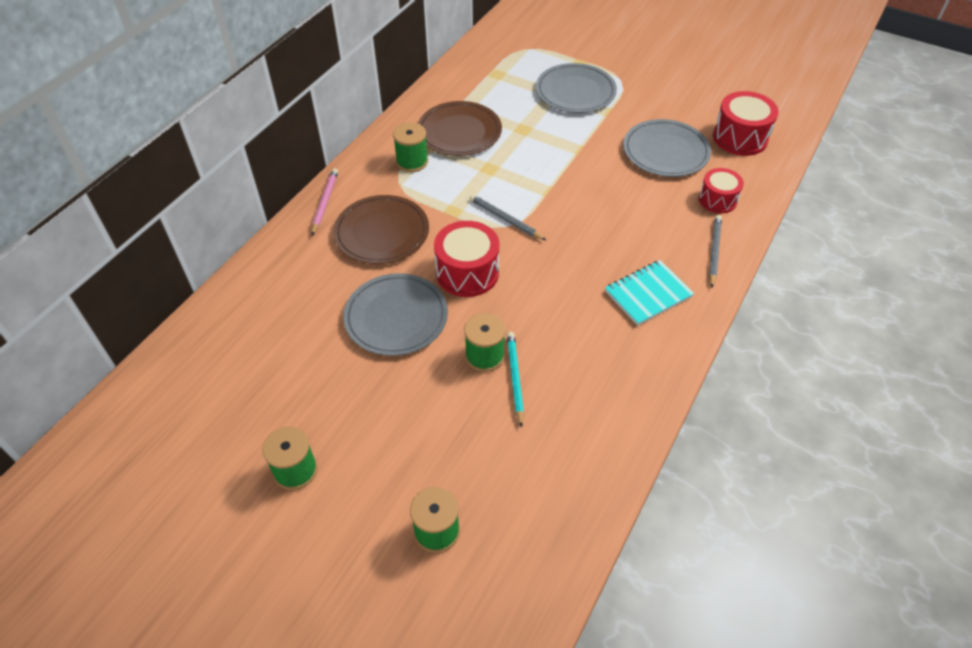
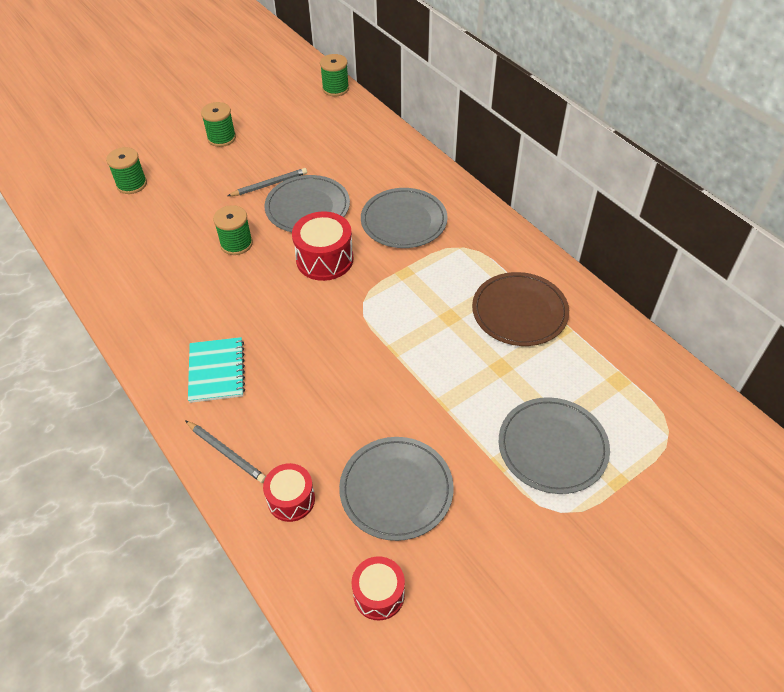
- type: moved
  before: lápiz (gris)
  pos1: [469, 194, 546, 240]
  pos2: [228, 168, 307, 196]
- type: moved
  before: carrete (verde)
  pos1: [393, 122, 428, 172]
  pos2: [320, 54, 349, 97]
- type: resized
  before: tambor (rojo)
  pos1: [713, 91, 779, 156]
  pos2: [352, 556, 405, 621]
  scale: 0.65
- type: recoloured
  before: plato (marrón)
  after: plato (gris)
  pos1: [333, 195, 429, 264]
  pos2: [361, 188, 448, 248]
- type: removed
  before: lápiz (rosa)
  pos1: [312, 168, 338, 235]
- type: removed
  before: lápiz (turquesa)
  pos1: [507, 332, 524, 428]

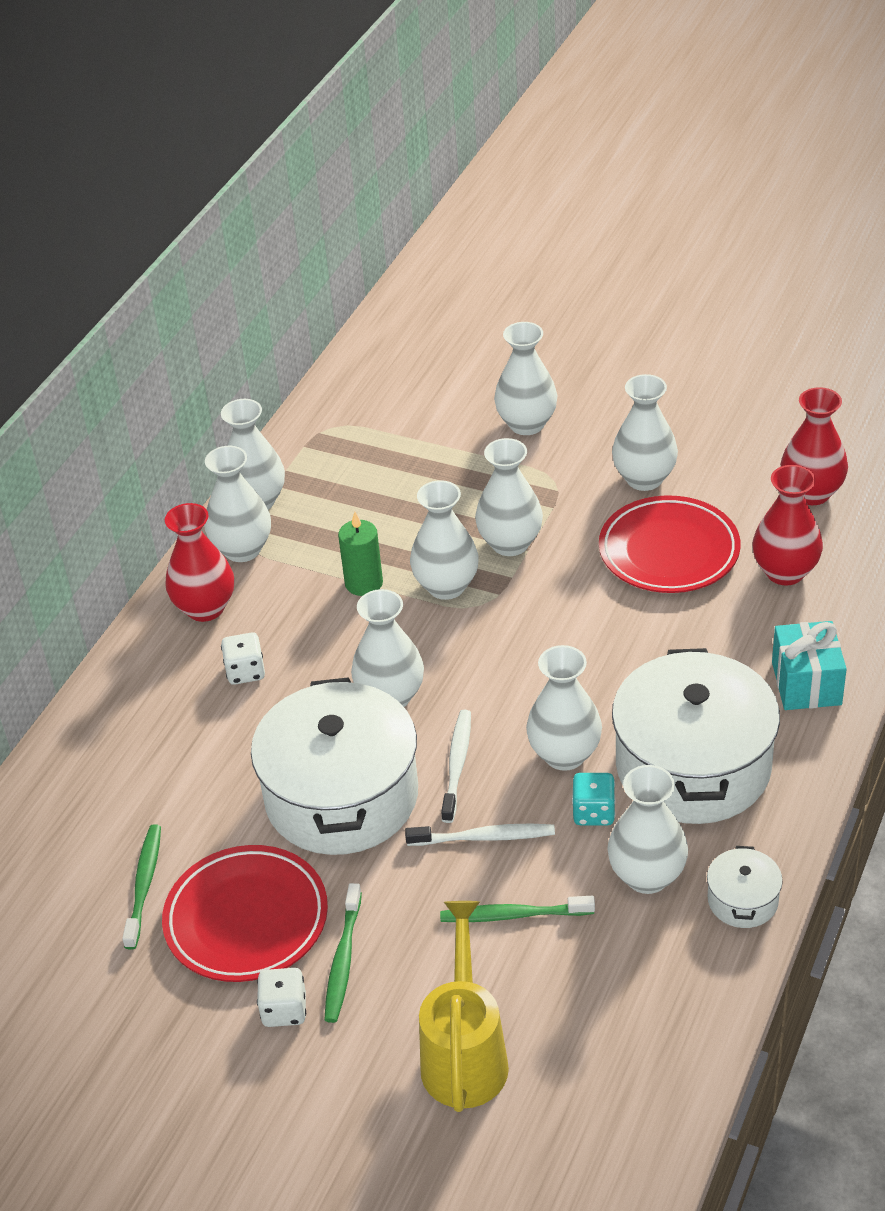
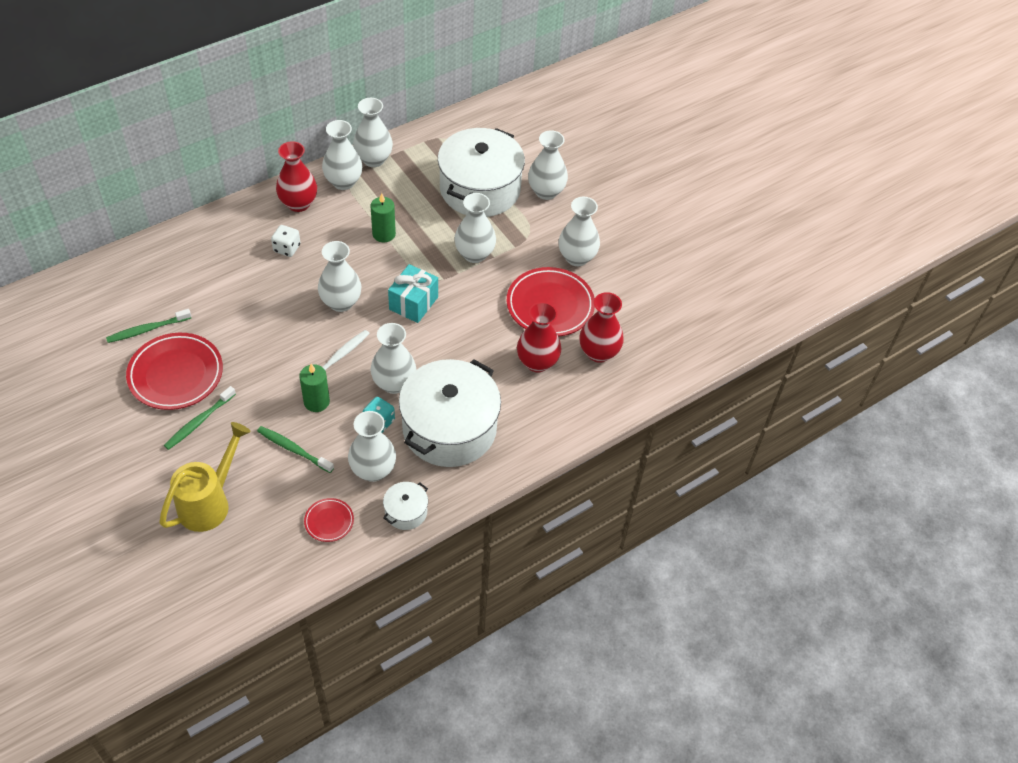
- type: turned
  before: cepillo de dientes (verde)
  pos1: [122, 824, 161, 950]
  pos2: [106, 309, 191, 343]
  turn: -150
- type: replaced
  before: cepillo de dientes (blanco)
  after: vela (verde)
  pos1: [405, 824, 555, 846]
  pos2: [299, 364, 330, 412]
- type: added
  after: plato (rojo)
  pos2: [304, 498, 354, 542]
- type: moved
  before: regalo (turquesa)
  pos1: [772, 621, 847, 710]
  pos2: [388, 264, 438, 323]
- type: moved
  before: olla (blanco)
  pos1: [251, 677, 418, 855]
  pos2: [438, 128, 525, 217]
- type: moved
  before: florero (rojo)
  pos1: [781, 387, 848, 505]
  pos2: [517, 302, 561, 372]
- type: removed
  before: dado (blanco)
  pos1: [257, 968, 306, 1027]
- type: removed
  before: florero (blanco)
  pos1: [410, 480, 479, 600]

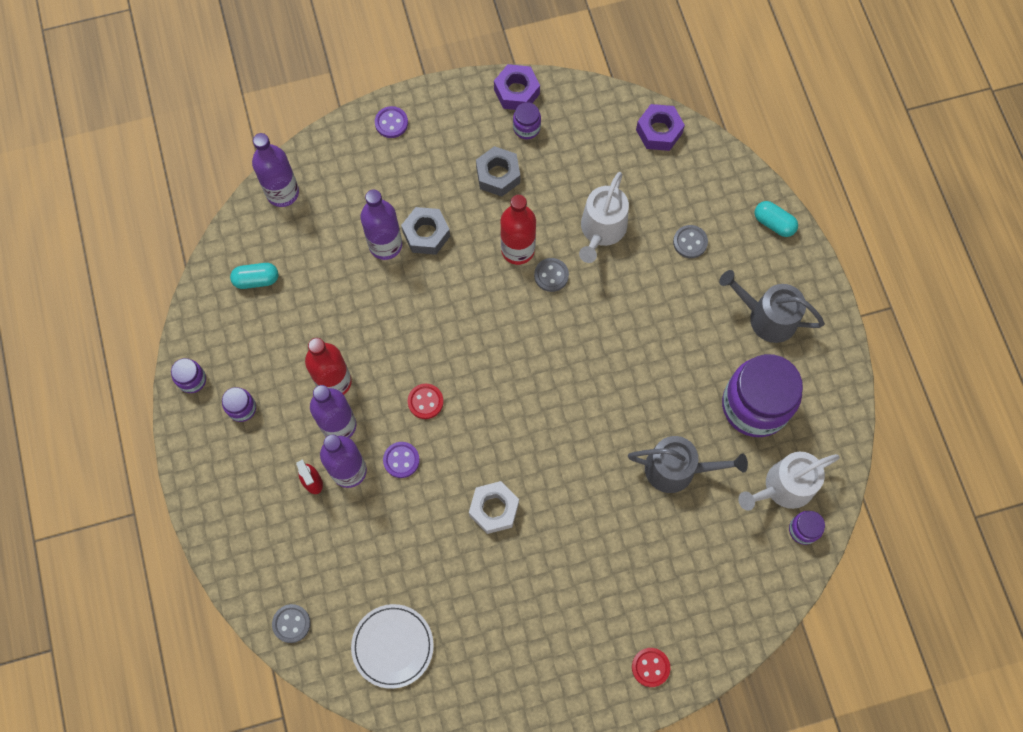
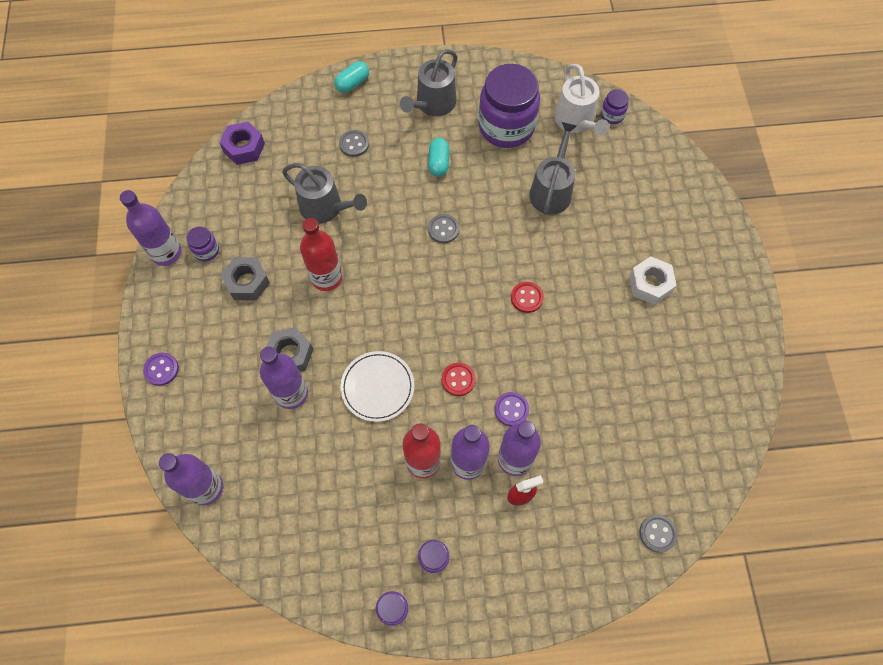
- type: replaced
  before: tuerca (morado)
  after: botella (morado)
  pos1: [494, 64, 540, 110]
  pos2: [120, 190, 182, 266]
- type: recoloured
  before: regadera (blanco)
  after: regadera (gris)
  pos1: [579, 172, 629, 263]
  pos2: [282, 163, 367, 223]
- type: moved
  before: plato (blanco)
  pos1: [351, 604, 434, 689]
  pos2: [340, 351, 414, 422]
- type: moved
  before: cápsula (turquesa)
  pos1: [230, 263, 278, 289]
  pos2: [428, 138, 449, 177]
- type: moved
  before: botón (gris)
  pos1: [534, 258, 569, 292]
  pos2: [428, 214, 459, 243]
- type: moved
  before: botón (rojo)
  pos1: [632, 648, 670, 687]
  pos2: [511, 282, 544, 313]
- type: moved
  before: tuerca (blanco)
  pos1: [469, 481, 519, 534]
  pos2: [629, 256, 677, 305]

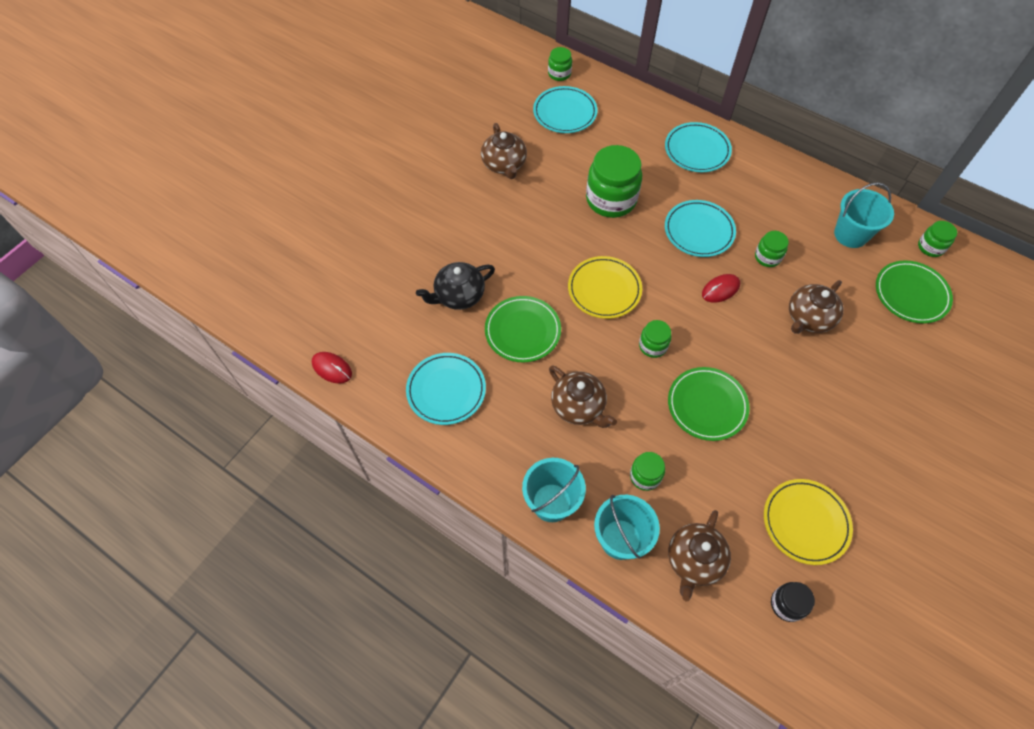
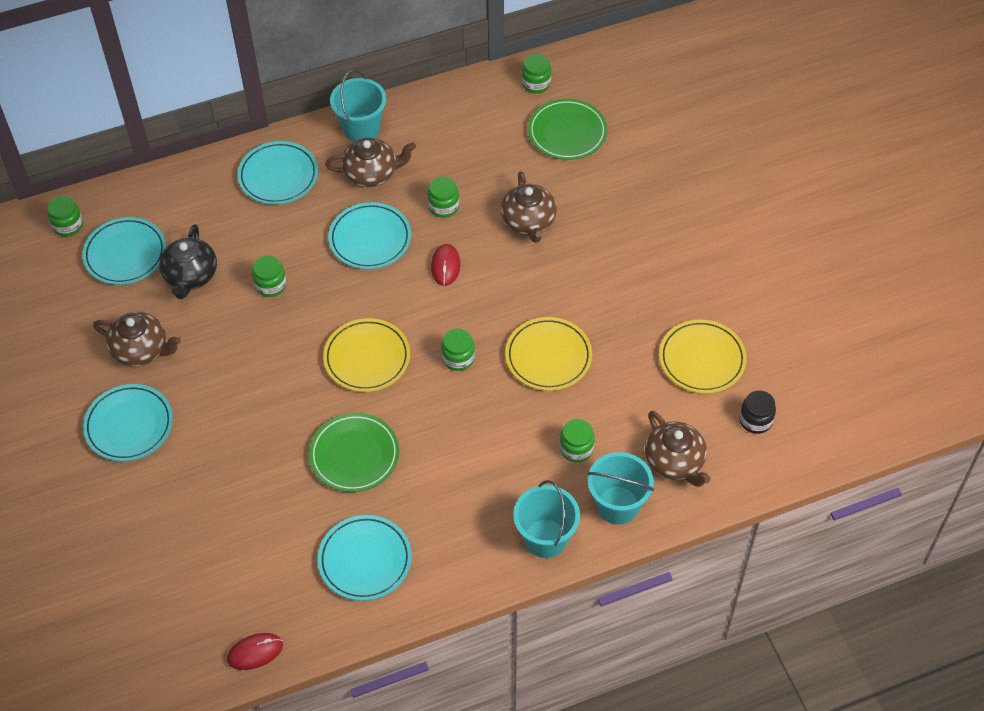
- type: added
  after: plato (turquesa)
  pos2: [83, 384, 173, 461]
- type: moved
  before: tetera (negro)
  pos1: [416, 262, 495, 310]
  pos2: [159, 224, 217, 299]
- type: resized
  before: tarro (verde)
  pos1: [586, 145, 642, 218]
  pos2: [252, 255, 286, 297]
  scale: 0.51
- type: moved
  before: tetera (marrón)
  pos1: [549, 365, 617, 428]
  pos2: [325, 138, 416, 187]
- type: moved
  before: balde (turquesa)
  pos1: [834, 182, 894, 248]
  pos2: [330, 70, 386, 142]
- type: recoloured
  before: plato (verde)
  after: plato (amarillo)
  pos1: [668, 367, 750, 441]
  pos2: [505, 317, 592, 391]

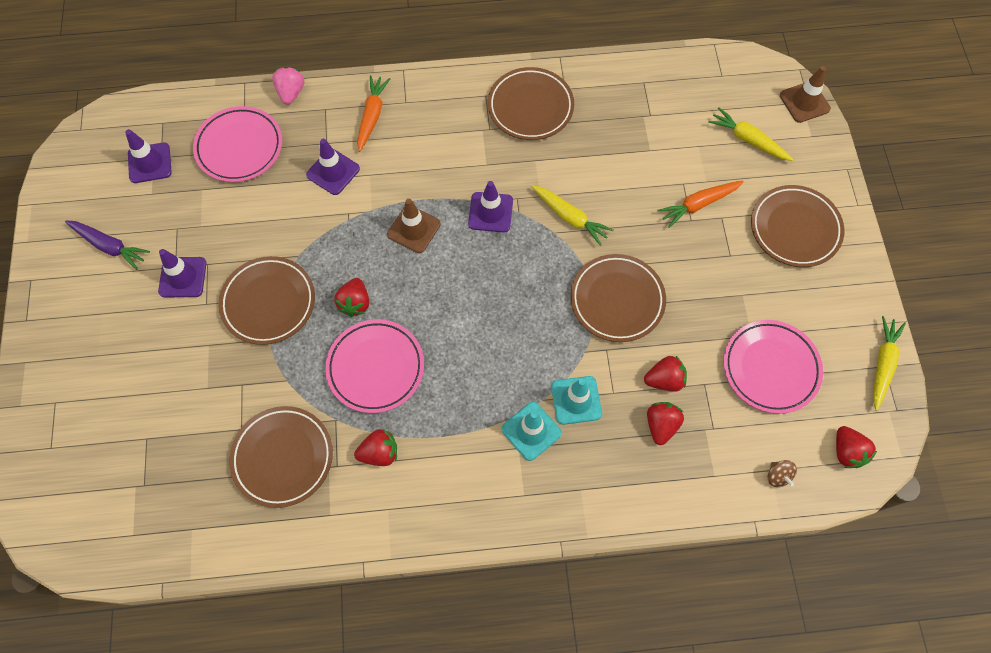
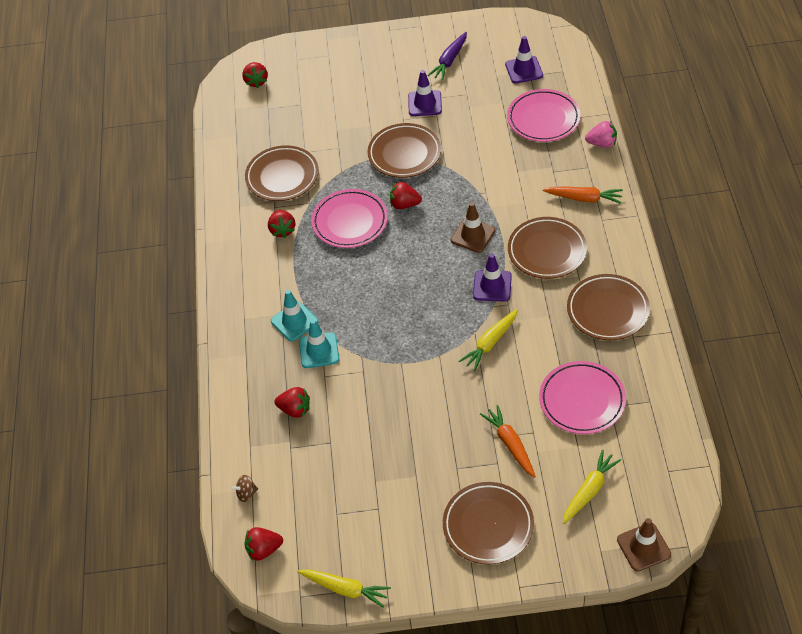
- type: moved
  before: fresa (rojo)
  pos1: [644, 356, 687, 392]
  pos2: [242, 62, 268, 88]
- type: moved
  before: plato (marrón)
  pos1: [570, 254, 666, 342]
  pos2: [508, 217, 587, 279]
- type: moved
  before: plato (rosa)
  pos1: [724, 320, 823, 414]
  pos2: [539, 361, 626, 434]
- type: removed
  before: cono de tráfico (morado)
  pos1: [306, 139, 360, 195]

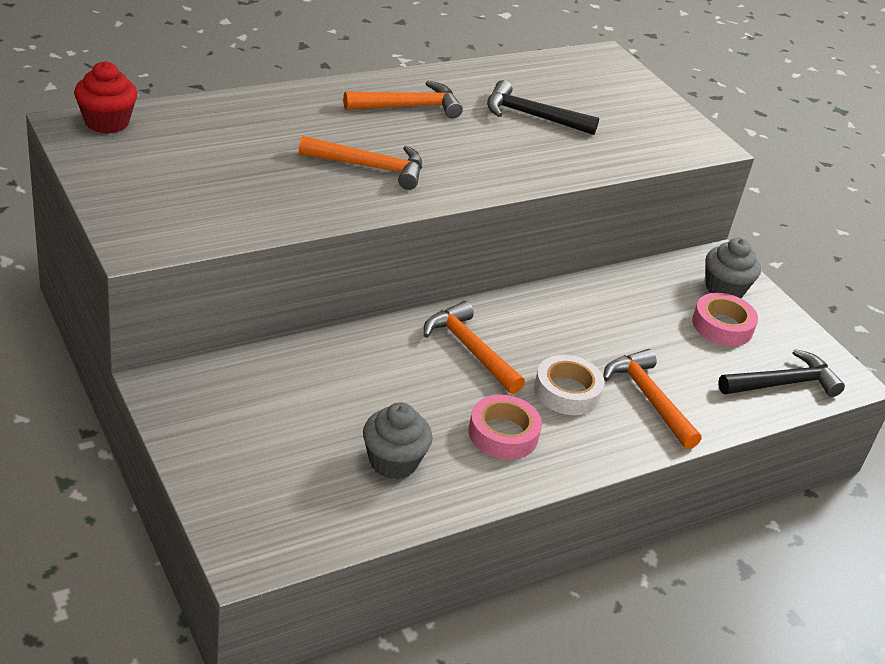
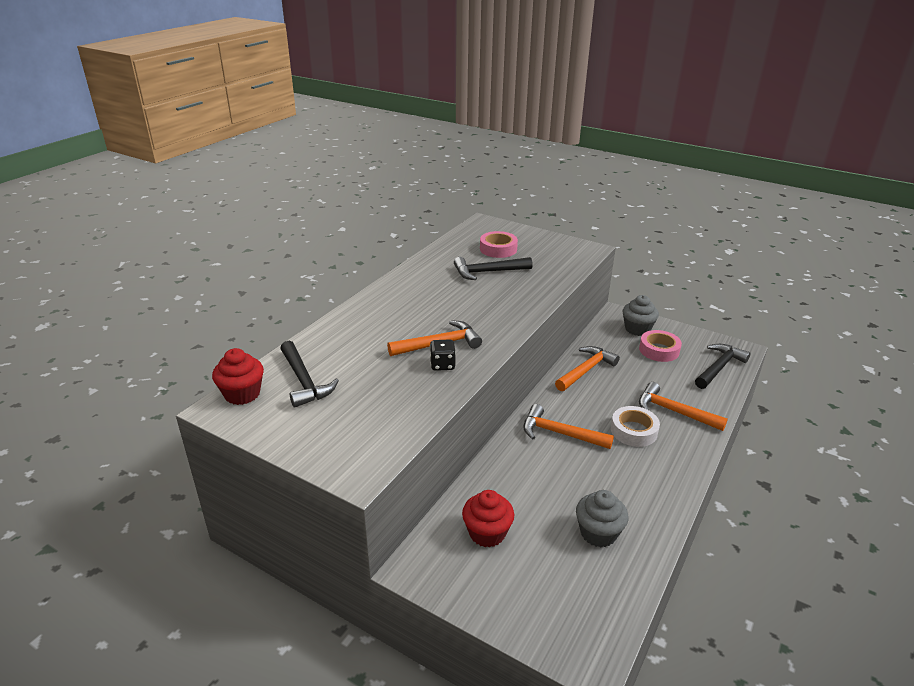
- type: added
  after: martillo (negro)
  pos2: [280, 341, 339, 408]
- type: added
  after: dado (negro)
  pos2: [430, 339, 456, 371]
- type: added
  after: magdalena (rojo)
  pos2: [462, 490, 514, 547]
- type: moved
  before: cinta adhesiva (rosa)
  pos1: [468, 395, 542, 460]
  pos2: [480, 231, 518, 258]
- type: moved
  before: martillo (naranja)
  pos1: [343, 81, 463, 118]
  pos2: [555, 346, 620, 391]

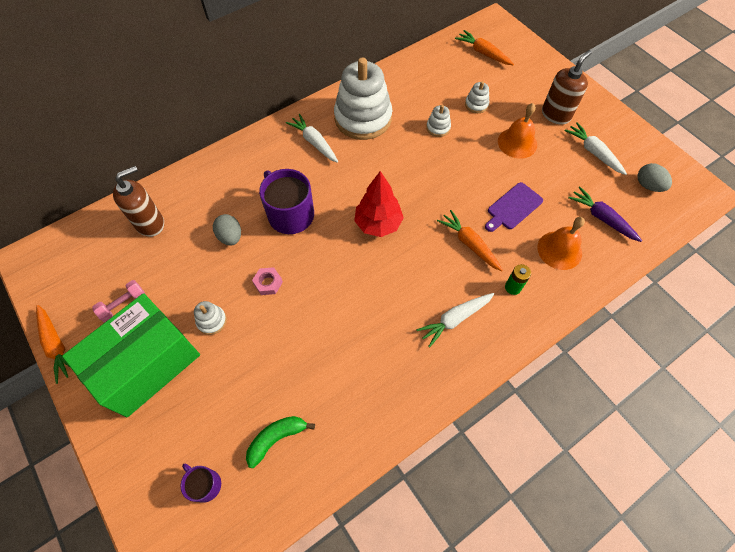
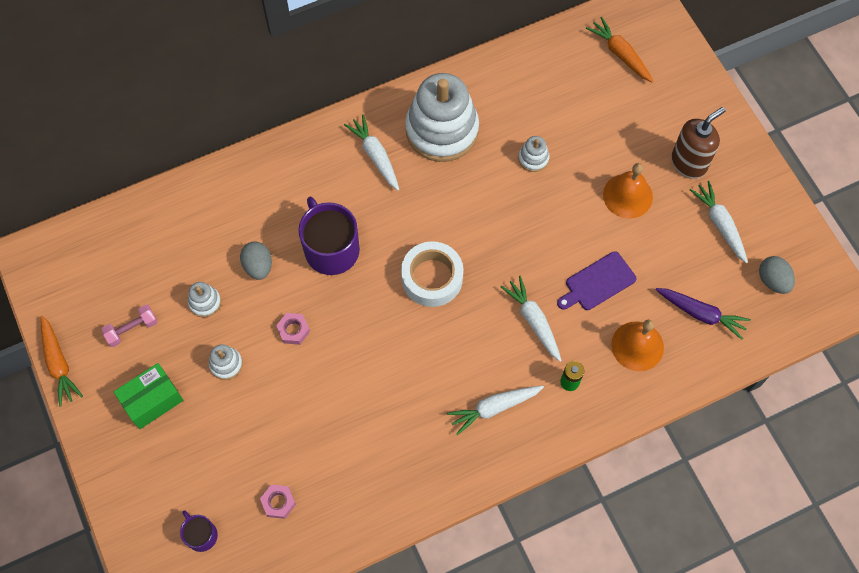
- type: resized
  before: caja (verde)
  pos1: [62, 293, 200, 417]
  pos2: [114, 363, 184, 429]
  scale: 0.54
- type: moved
  before: juguete apilable (blanco)
  pos1: [465, 81, 489, 113]
  pos2: [188, 282, 221, 317]
- type: replaced
  before: plátano (verde)
  after: tuerca (rosa)
  pos1: [246, 416, 315, 468]
  pos2: [260, 485, 296, 519]
- type: replaced
  before: árbol (rojo)
  after: cinta adhesiva (blanco)
  pos1: [354, 171, 404, 237]
  pos2: [401, 241, 463, 307]
- type: recoloured
  before: zanahoria (naranja)
  after: zanahoria (blanco)
  pos1: [437, 210, 503, 271]
  pos2: [500, 276, 562, 362]
- type: turned
  before: zanahoria (morado)
  pos1: [568, 186, 642, 242]
  pos2: [655, 288, 751, 340]
  turn: 150
- type: removed
  before: dispensador de jabón (marrón)
  pos1: [113, 166, 164, 237]

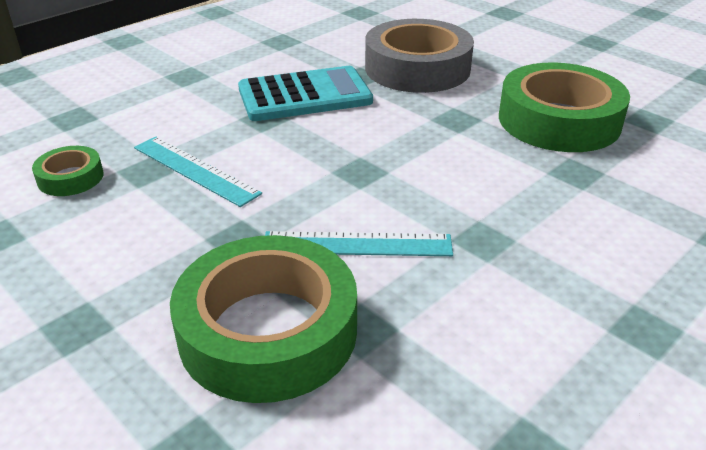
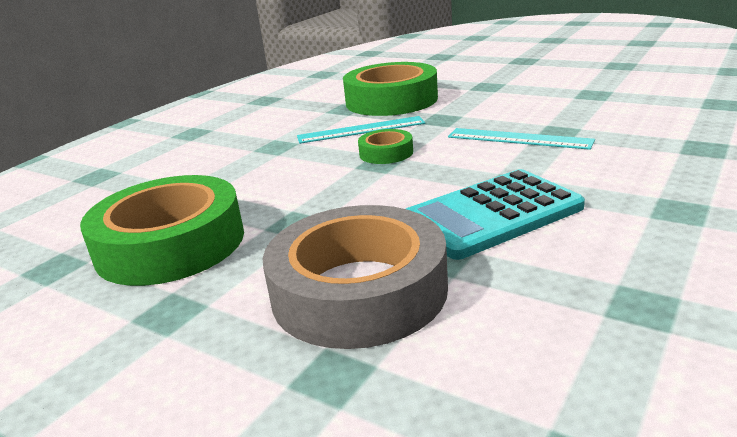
- type: moved
  before: cinta adhesiva (verde)
  pos1: [32, 146, 104, 196]
  pos2: [358, 129, 413, 164]

